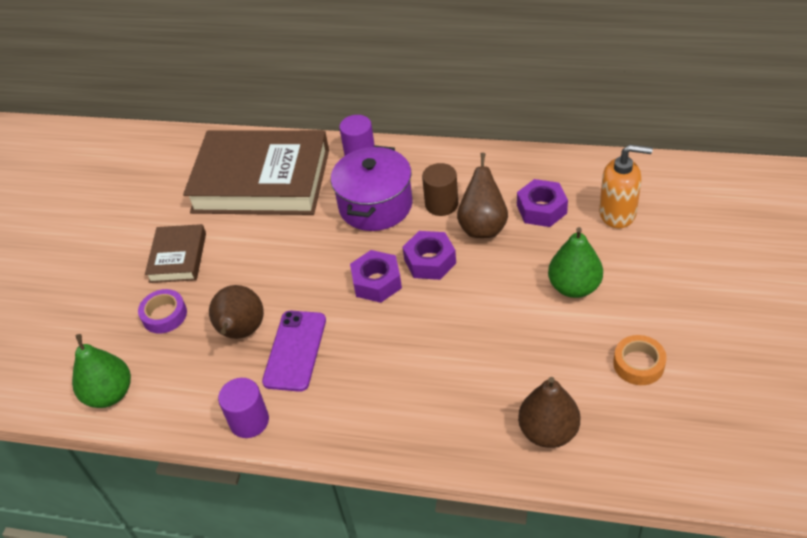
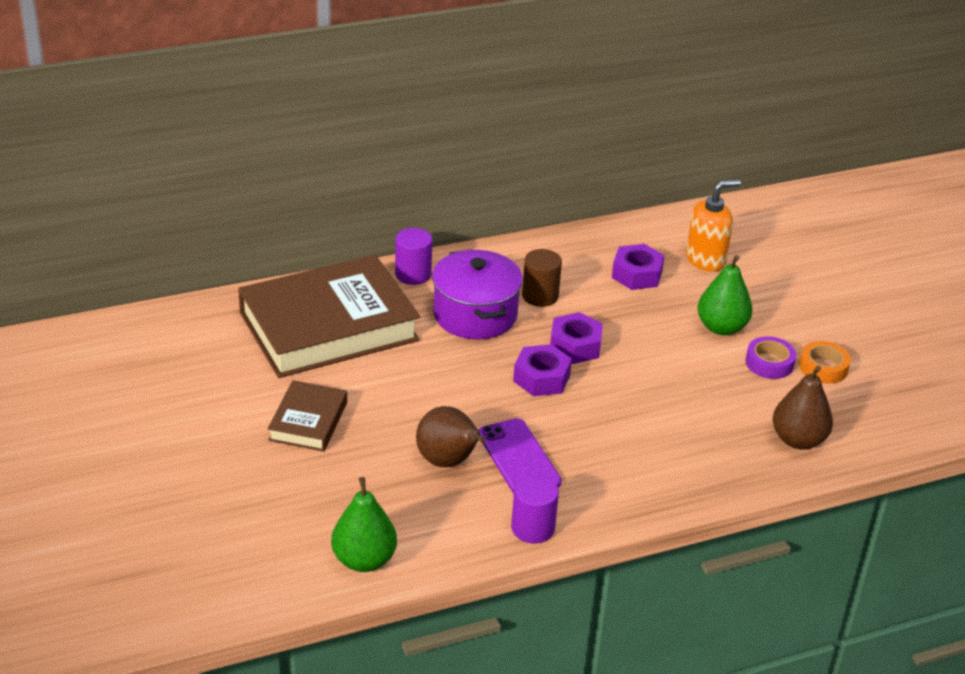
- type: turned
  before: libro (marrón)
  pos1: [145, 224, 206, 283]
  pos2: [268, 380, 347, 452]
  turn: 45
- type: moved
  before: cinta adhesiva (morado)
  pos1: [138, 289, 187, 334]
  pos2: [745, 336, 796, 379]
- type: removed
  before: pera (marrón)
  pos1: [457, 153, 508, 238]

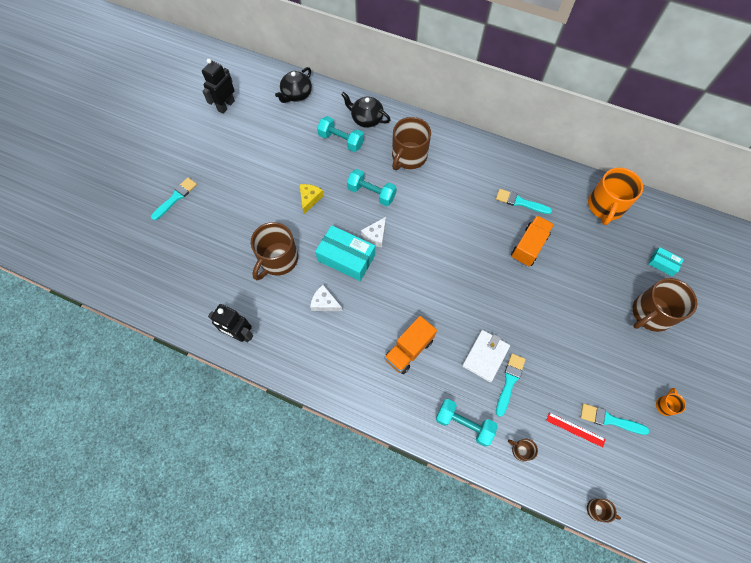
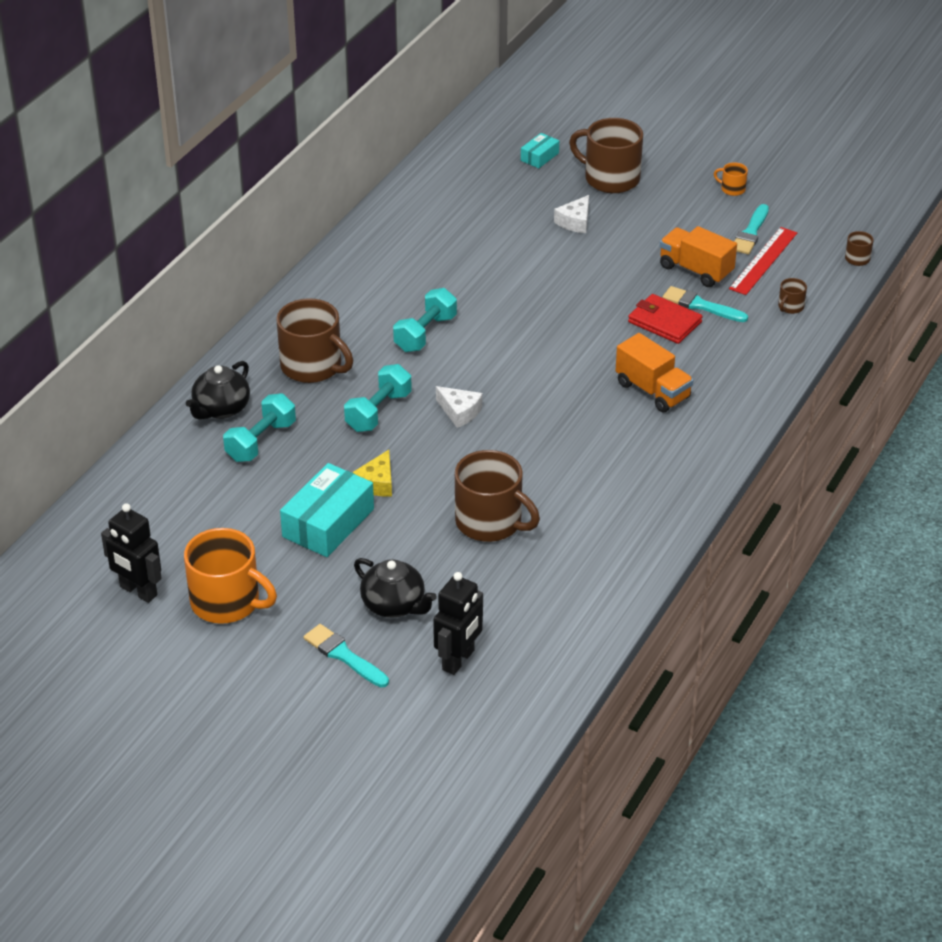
- type: moved
  before: taza (naranja)
  pos1: [588, 168, 643, 225]
  pos2: [184, 528, 277, 624]
- type: moved
  before: caja (turquesa)
  pos1: [315, 225, 375, 281]
  pos2: [280, 463, 374, 557]
- type: turned
  before: queso (amarillo)
  pos1: [300, 184, 324, 214]
  pos2: [352, 450, 392, 497]
  turn: -90
- type: moved
  before: tetera (negro)
  pos1: [275, 67, 312, 103]
  pos2: [354, 558, 437, 618]
- type: moved
  before: mancuerna (turquesa)
  pos1: [436, 399, 498, 446]
  pos2: [393, 288, 457, 352]
- type: moved
  before: robot (negro)
  pos1: [208, 304, 254, 342]
  pos2: [433, 572, 483, 675]
- type: moved
  before: queso (blanco)
  pos1: [310, 285, 343, 311]
  pos2: [554, 195, 589, 233]
- type: turned
  before: taza (marrón)
  pos1: [633, 278, 697, 332]
  pos2: [569, 118, 643, 193]
  turn: 150
- type: recoloured
  before: cartera (blanco)
  after: cartera (rojo)
  pos1: [462, 330, 510, 382]
  pos2: [628, 294, 703, 344]
- type: moved
  before: camión (naranja)
  pos1: [511, 215, 554, 267]
  pos2: [660, 226, 737, 287]
- type: resized
  before: regla (rojo)
  pos1: [546, 413, 606, 448]
  pos2: [729, 227, 797, 295]
  scale: 1.59
- type: removed
  before: pincel (turquesa)
  pos1: [496, 189, 552, 214]

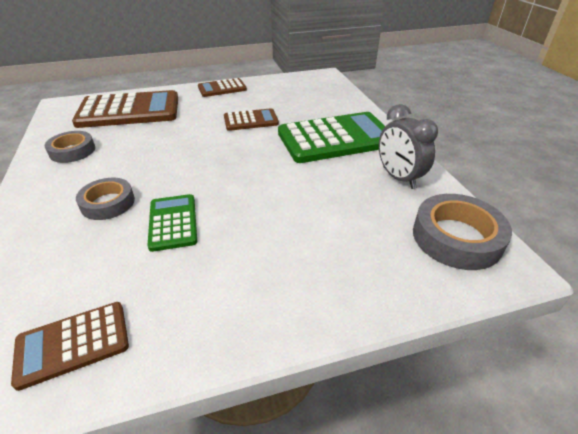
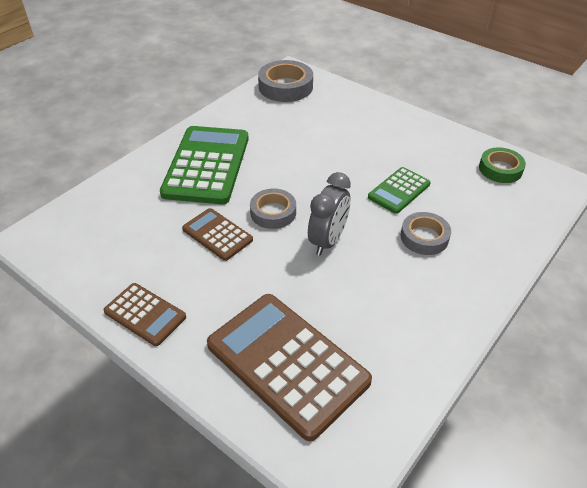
- type: turned
  before: calculadora (verde)
  pos1: [278, 112, 385, 163]
  pos2: [160, 126, 249, 204]
  turn: 60
- type: moved
  before: cinta adhesiva (gris)
  pos1: [45, 131, 95, 163]
  pos2: [250, 189, 296, 229]
- type: moved
  before: despertador (gris)
  pos1: [379, 104, 438, 189]
  pos2: [308, 172, 351, 255]
- type: replaced
  before: calculadora (marrón)
  after: cinta adhesiva (verde)
  pos1: [11, 302, 129, 391]
  pos2: [479, 147, 526, 183]

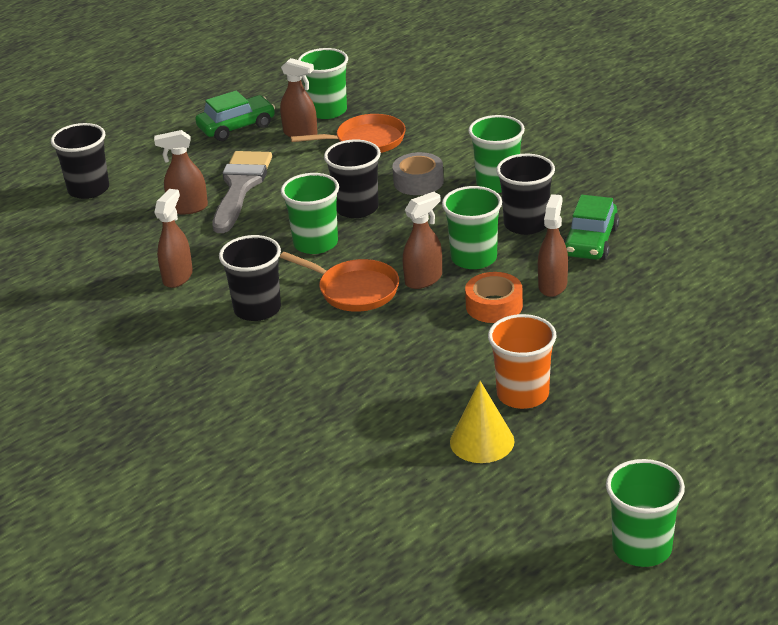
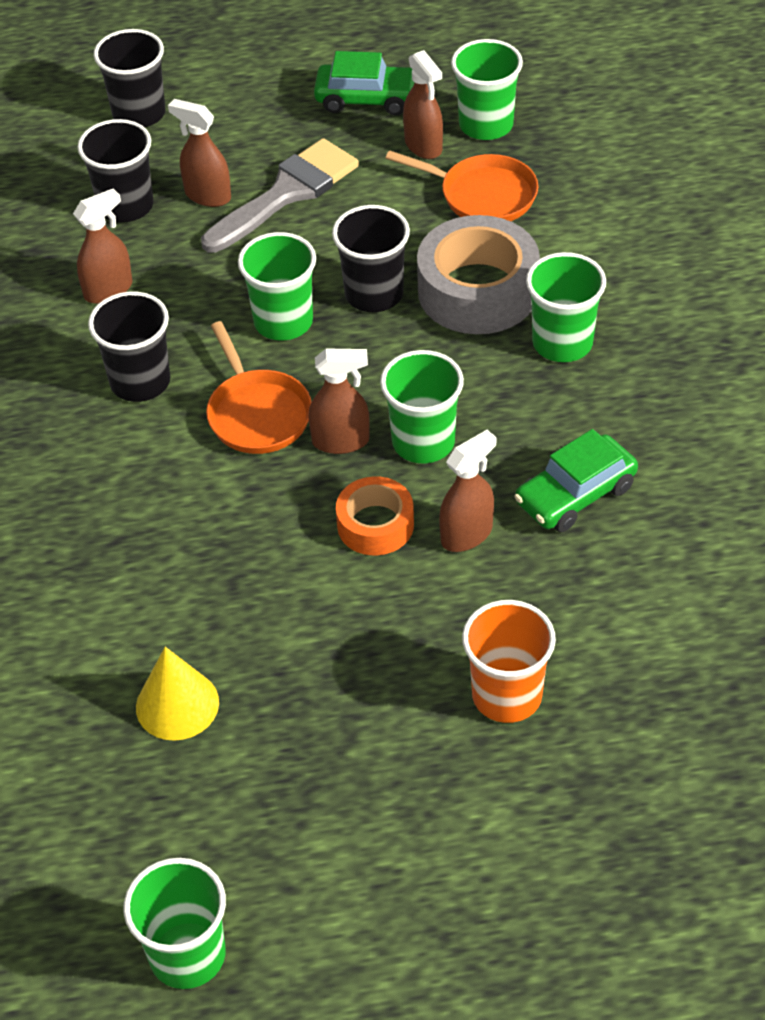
- type: moved
  before: vaso (negro)
  pos1: [496, 154, 555, 235]
  pos2: [77, 119, 153, 223]
- type: resized
  before: cinta adhesiva (gris)
  pos1: [392, 152, 444, 195]
  pos2: [417, 215, 540, 334]
  scale: 1.73
- type: moved
  before: vaso (naranja)
  pos1: [488, 314, 557, 409]
  pos2: [462, 600, 556, 723]

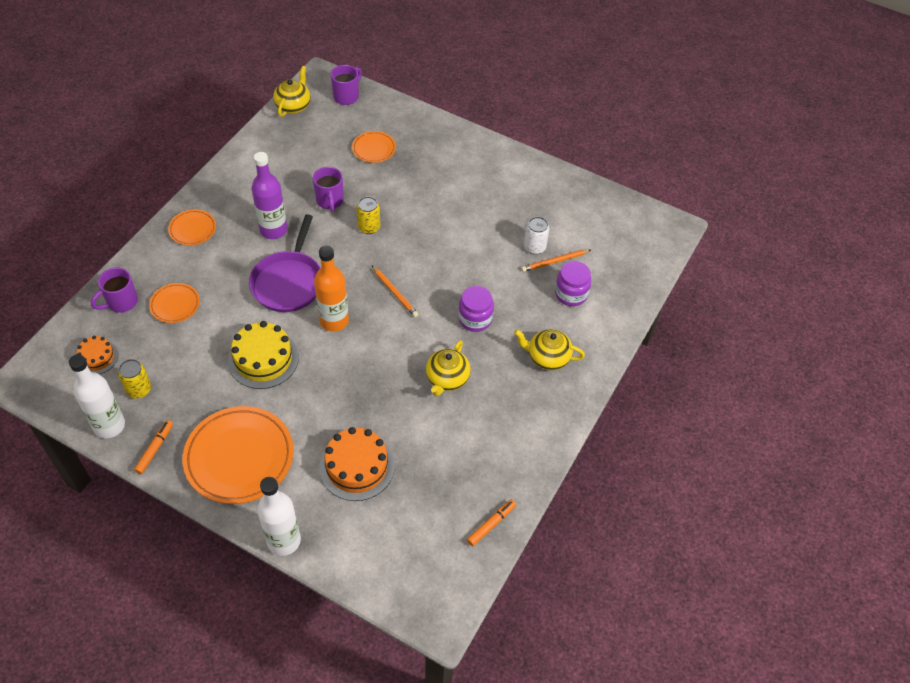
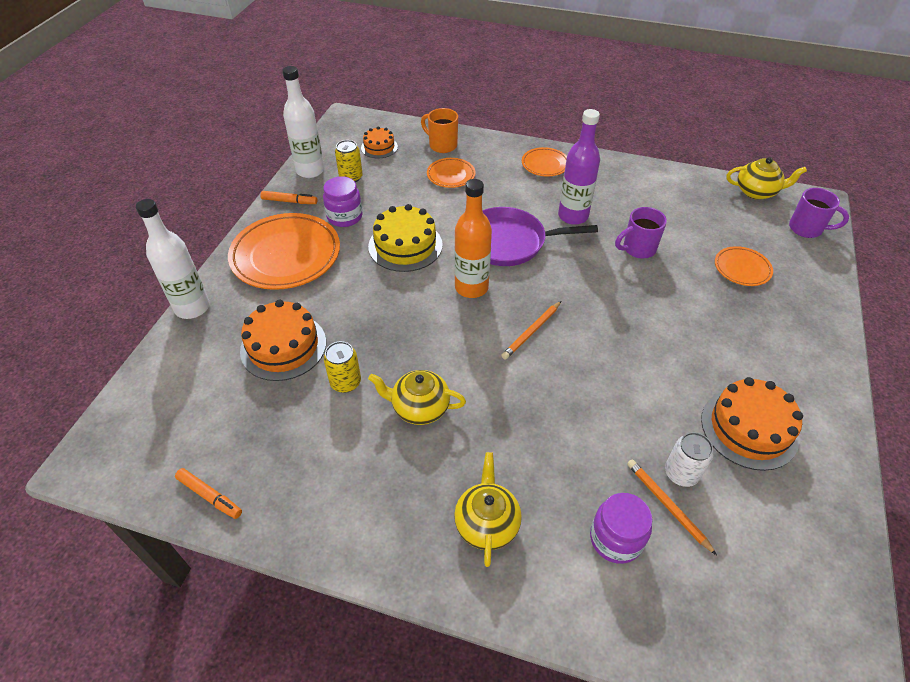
- type: moved
  before: tarro (morado)
  pos1: [458, 286, 494, 332]
  pos2: [323, 176, 362, 227]
- type: moved
  before: lata (amarillo)
  pos1: [356, 196, 380, 234]
  pos2: [324, 341, 361, 393]
- type: recoloured
  before: taza (morado)
  after: taza (naranja)
  pos1: [91, 267, 138, 313]
  pos2: [421, 108, 458, 153]
- type: added
  after: tarta (naranja)
  pos2: [701, 377, 803, 471]

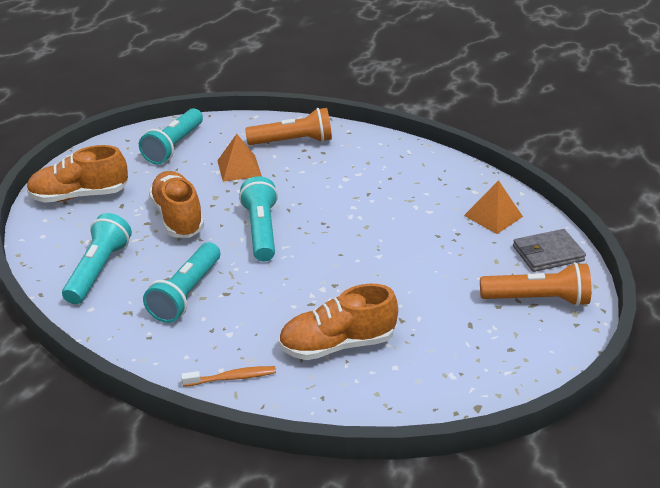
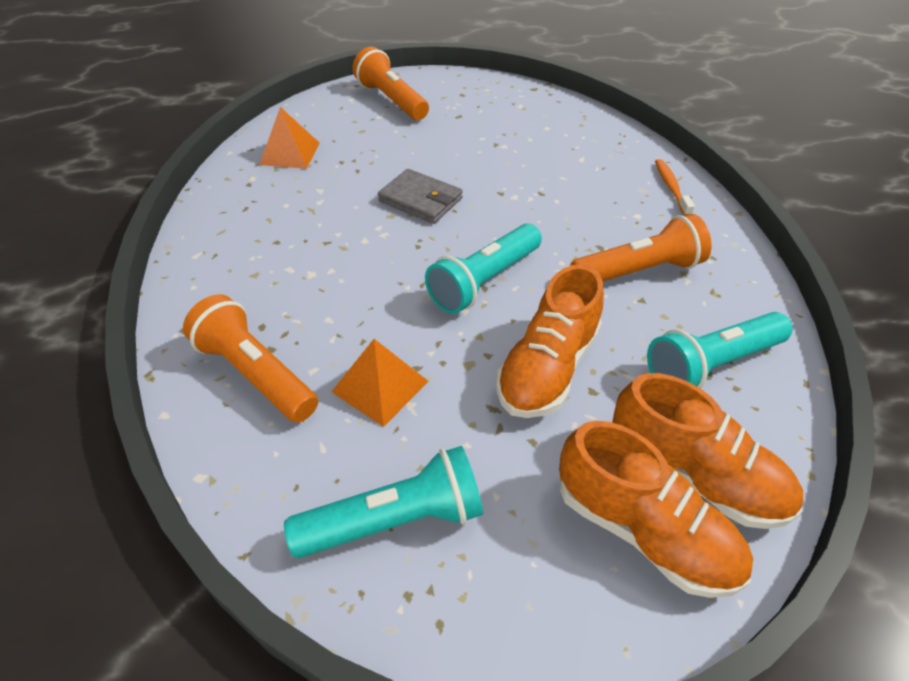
- type: moved
  before: cartera (gris)
  pos1: [513, 229, 586, 272]
  pos2: [378, 169, 463, 224]
- type: recoloured
  before: lámpara de mano (turquesa)
  after: lámpara de mano (naranja)
  pos1: [143, 242, 220, 323]
  pos2: [570, 214, 712, 281]
- type: moved
  before: zapato (naranja)
  pos1: [278, 284, 398, 360]
  pos2: [612, 373, 803, 529]
- type: turned
  before: cepillo de dientes (naranja)
  pos1: [181, 366, 276, 387]
  pos2: [655, 159, 695, 216]
  turn: 45

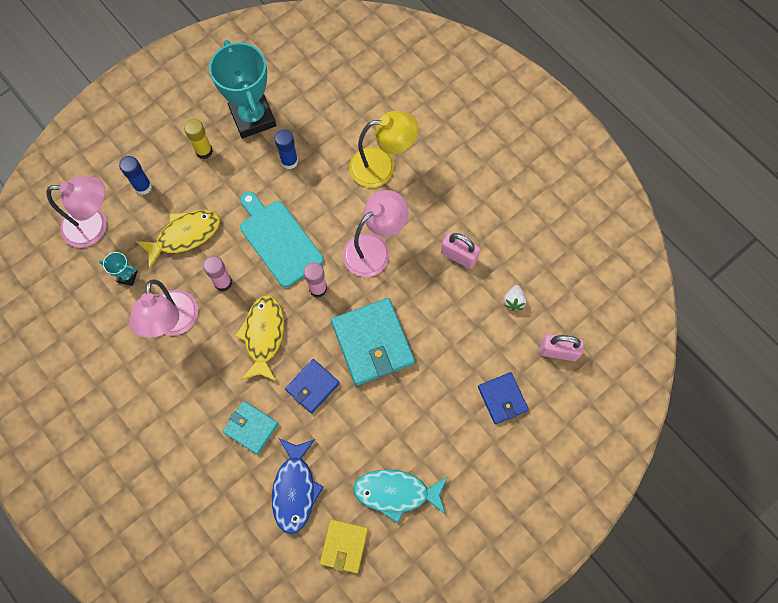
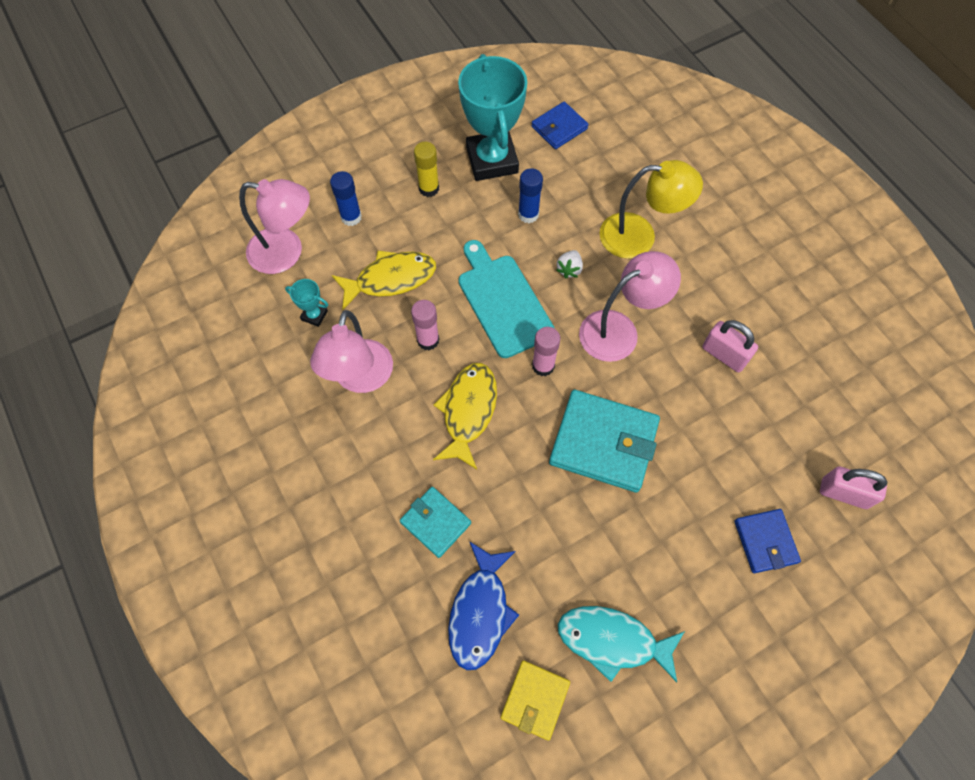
- type: moved
  before: cartera (azul)
  pos1: [285, 359, 340, 413]
  pos2: [531, 102, 588, 149]
- type: turned
  before: cartera (turquesa)
  pos1: [331, 298, 415, 386]
  pos2: [549, 390, 660, 493]
  turn: -60
- type: moved
  before: fresa (blanco)
  pos1: [504, 285, 527, 311]
  pos2: [556, 250, 583, 278]

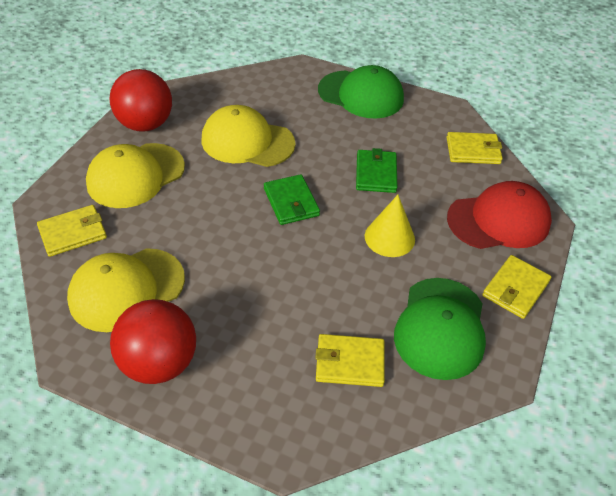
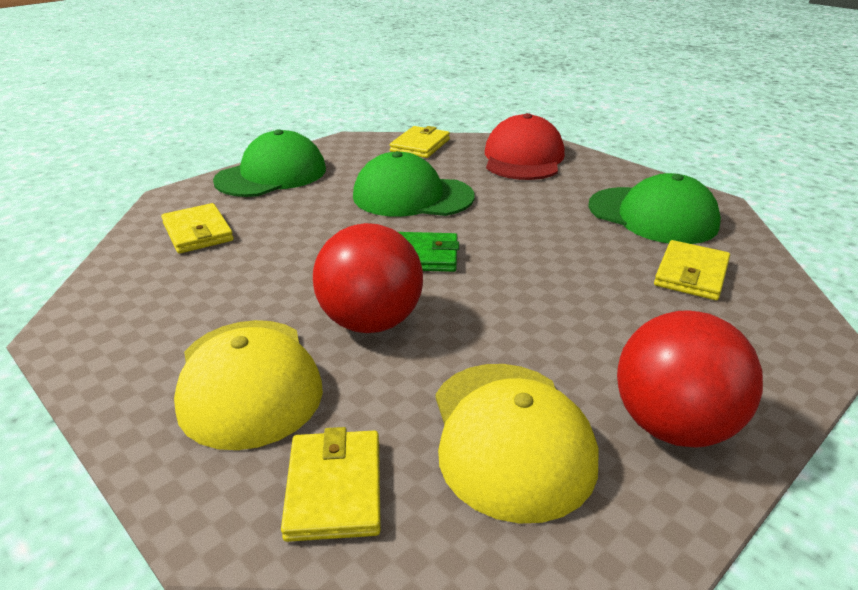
- type: moved
  before: cartera (amarillo)
  pos1: [482, 255, 551, 319]
  pos2: [161, 203, 234, 254]
- type: moved
  before: pelota (rojo)
  pos1: [110, 69, 172, 132]
  pos2: [313, 223, 423, 333]
- type: replaced
  before: cartera (verde)
  after: gorra (verde)
  pos1: [356, 148, 398, 193]
  pos2: [353, 151, 475, 217]
- type: removed
  before: gorra (amarillo)
  pos1: [202, 105, 296, 167]
- type: removed
  before: cono (amarillo)
  pos1: [365, 195, 415, 257]

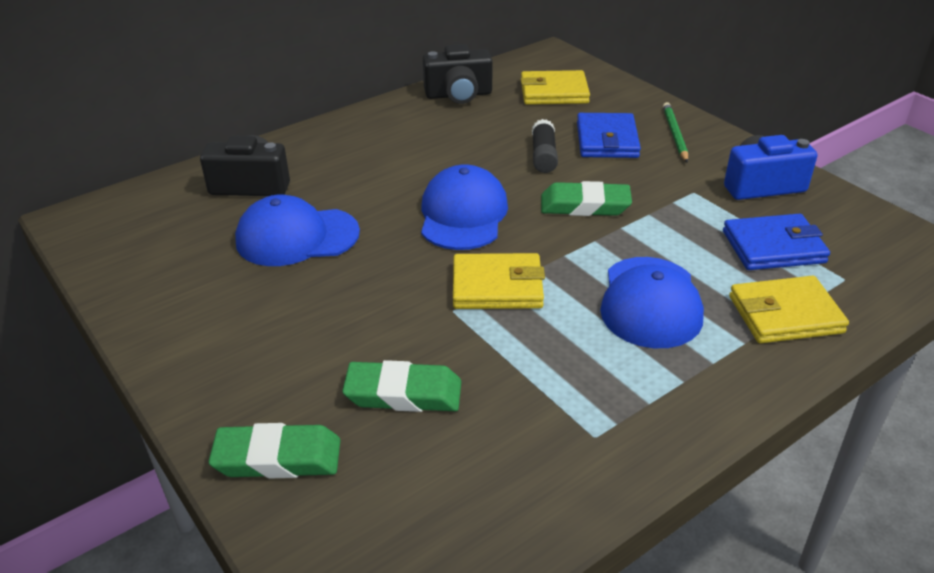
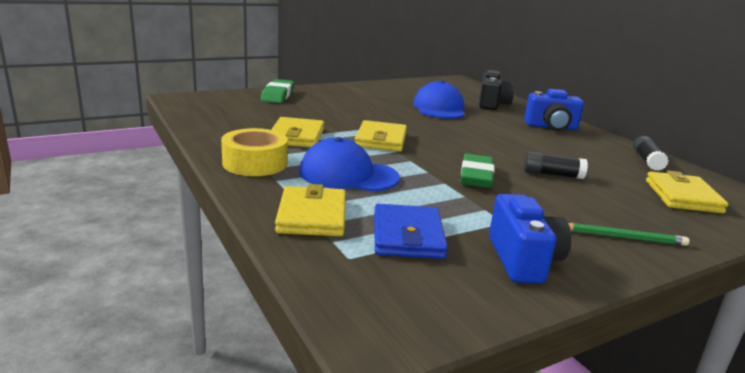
- type: added
  after: cinta adhesiva (amarillo)
  pos2: [221, 128, 288, 176]
- type: added
  after: cartera (amarillo)
  pos2: [271, 117, 324, 148]
- type: added
  after: cámara (azul)
  pos2: [524, 89, 584, 131]
- type: replaced
  before: cámara (negro)
  after: barra de pegamento (negro)
  pos1: [423, 44, 493, 104]
  pos2: [633, 136, 668, 171]
- type: removed
  before: goma de borrar (verde)
  pos1: [342, 360, 461, 412]
- type: removed
  before: gorra (azul)
  pos1: [421, 164, 508, 250]
- type: removed
  before: cartera (azul)
  pos1: [577, 113, 641, 158]

